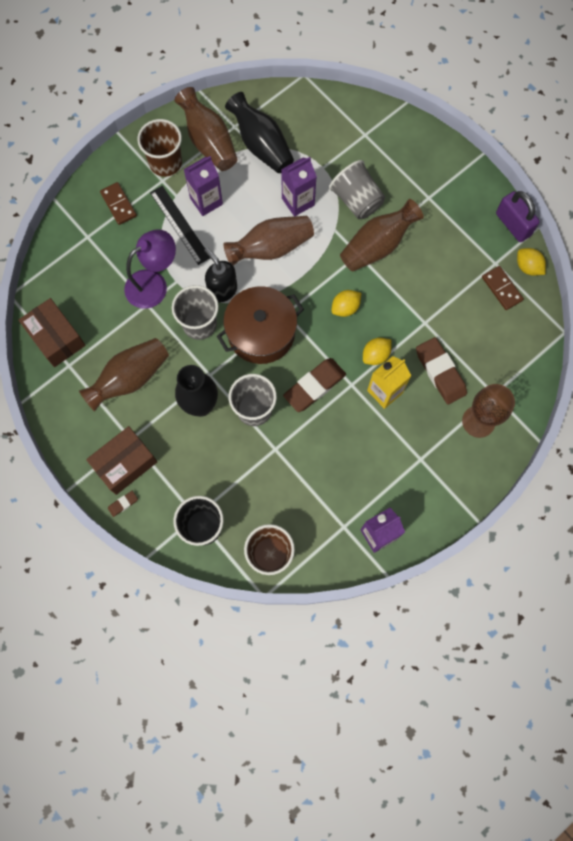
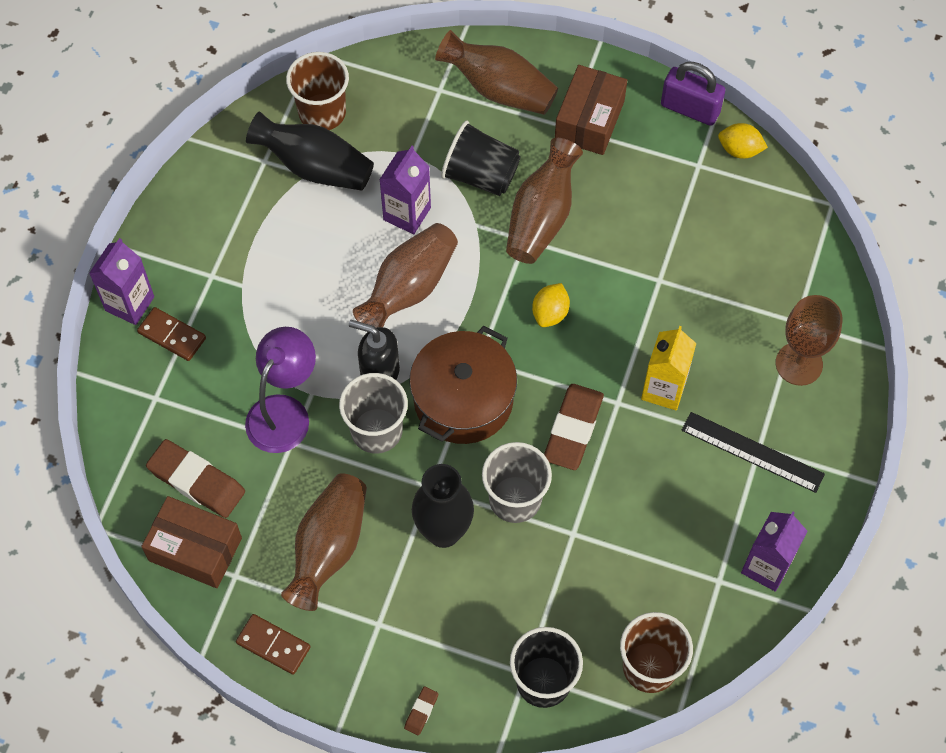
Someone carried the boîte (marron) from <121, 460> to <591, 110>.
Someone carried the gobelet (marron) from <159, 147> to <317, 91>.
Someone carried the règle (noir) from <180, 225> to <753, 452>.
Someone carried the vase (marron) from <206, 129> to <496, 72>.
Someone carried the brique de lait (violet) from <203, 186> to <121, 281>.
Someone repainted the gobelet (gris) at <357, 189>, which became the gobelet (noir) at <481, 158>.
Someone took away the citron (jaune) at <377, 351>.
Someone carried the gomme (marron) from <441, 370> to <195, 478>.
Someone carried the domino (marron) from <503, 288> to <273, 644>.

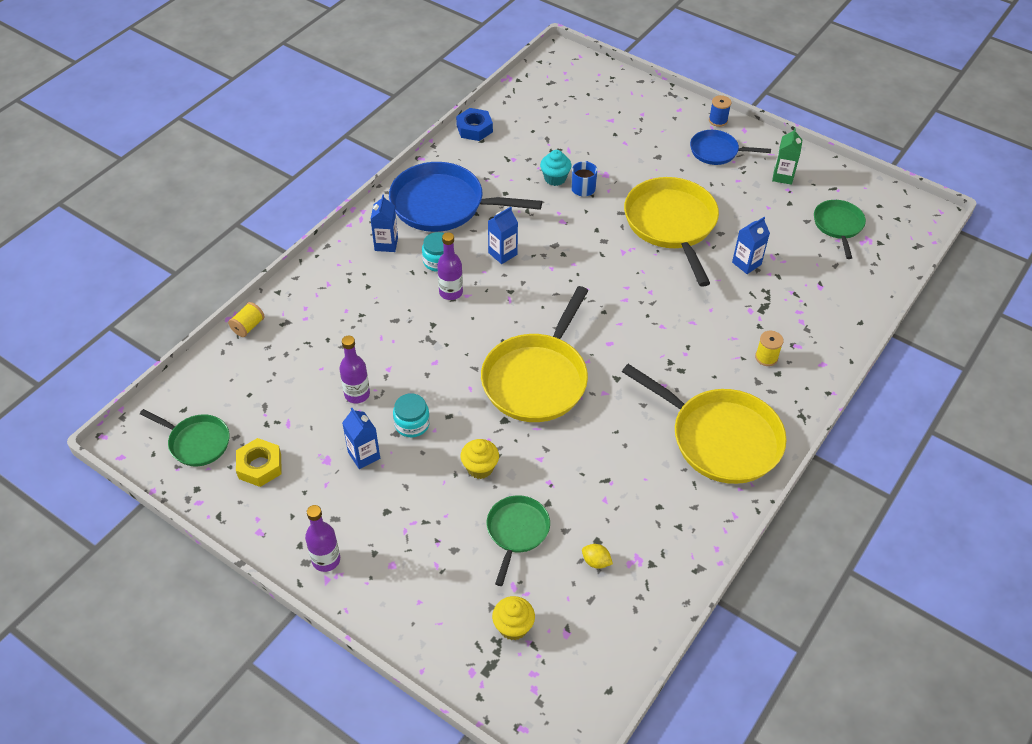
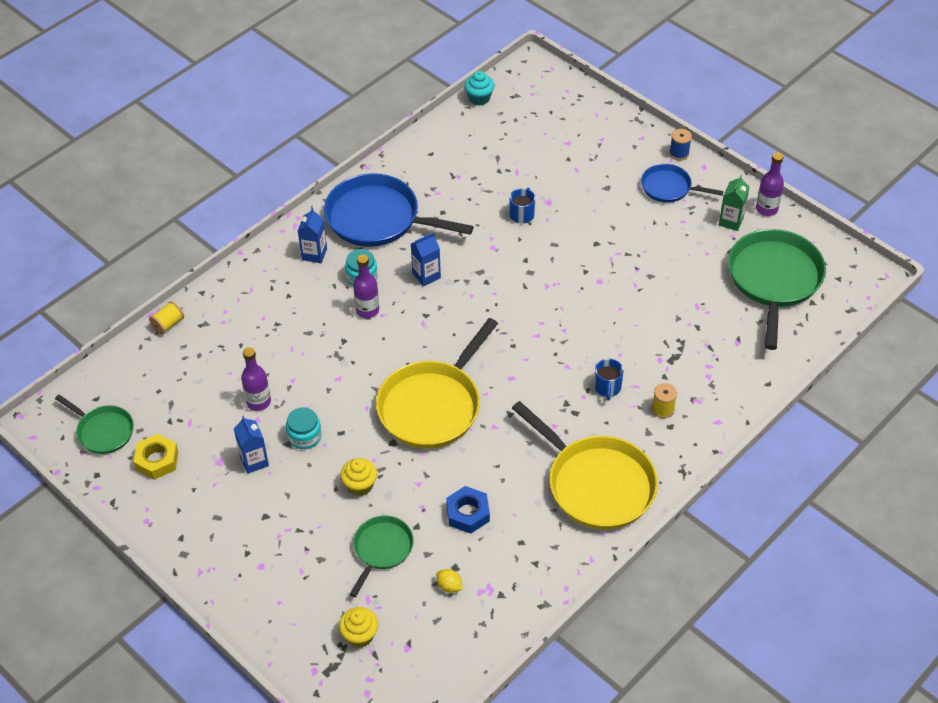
Someone carried the bouteille (violet) from <322, 538> to <770, 184>.
Someone carried the écrou (bleu) from <474, 124> to <468, 510>.
Someone carried the muffin (turquoise) from <555, 168> to <479, 88>.
Someone took away the poêle (jaune) at <671, 232>.
Someone took away the brique de lait (bleu) at <751, 245>.
Someone scaled the poêle (vert) at <840, 229> by 1.83.
Someone put down the tasse (bleu) at <609, 379>.

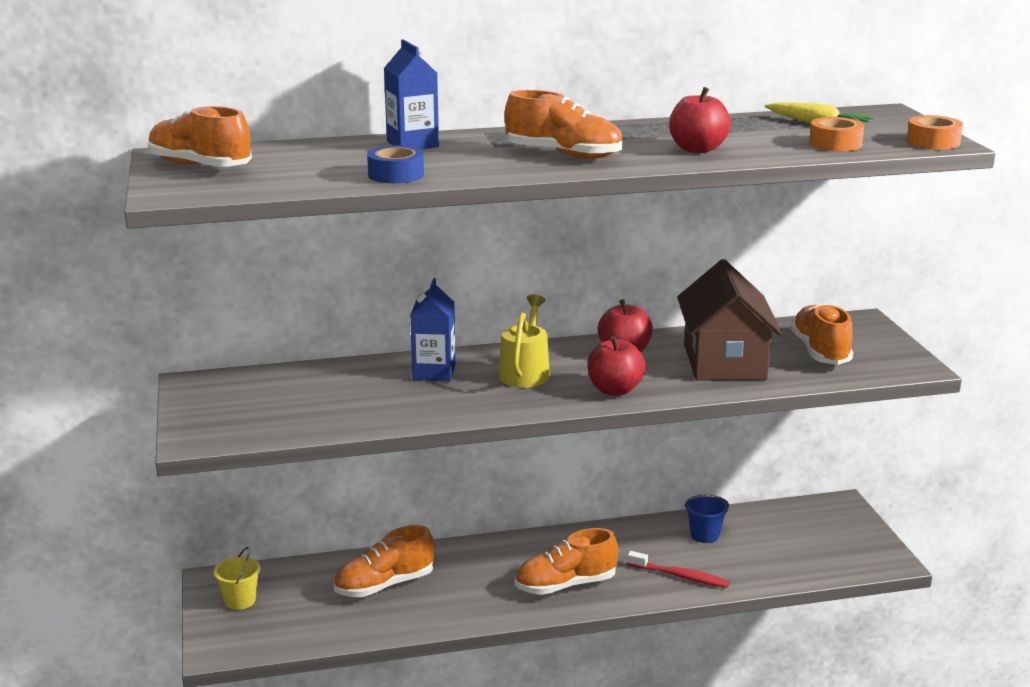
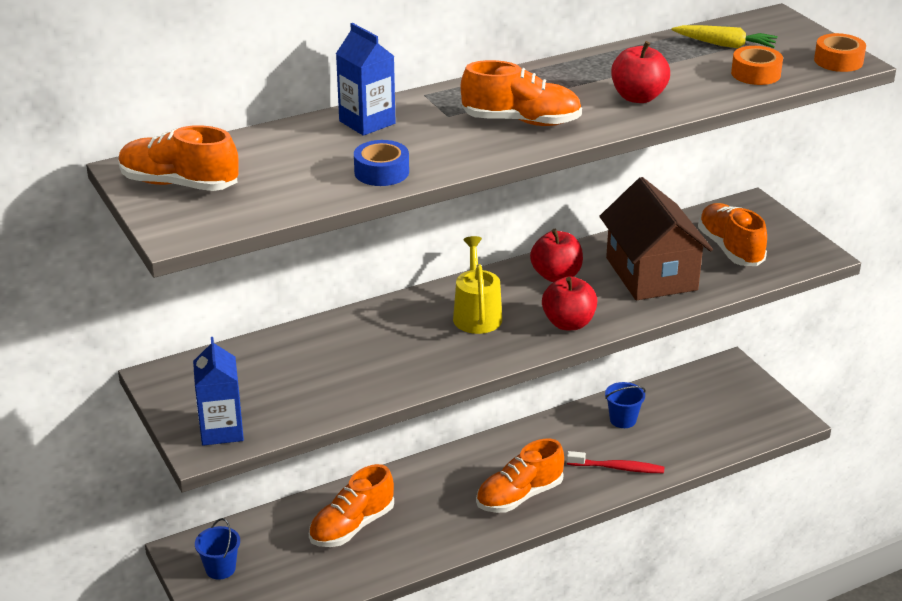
Someone repainted the seau (jaune) at <237, 578>, which became the seau (bleu) at <217, 548>.
Someone carried the brique de lait (bleu) from <433, 329> to <218, 391>.

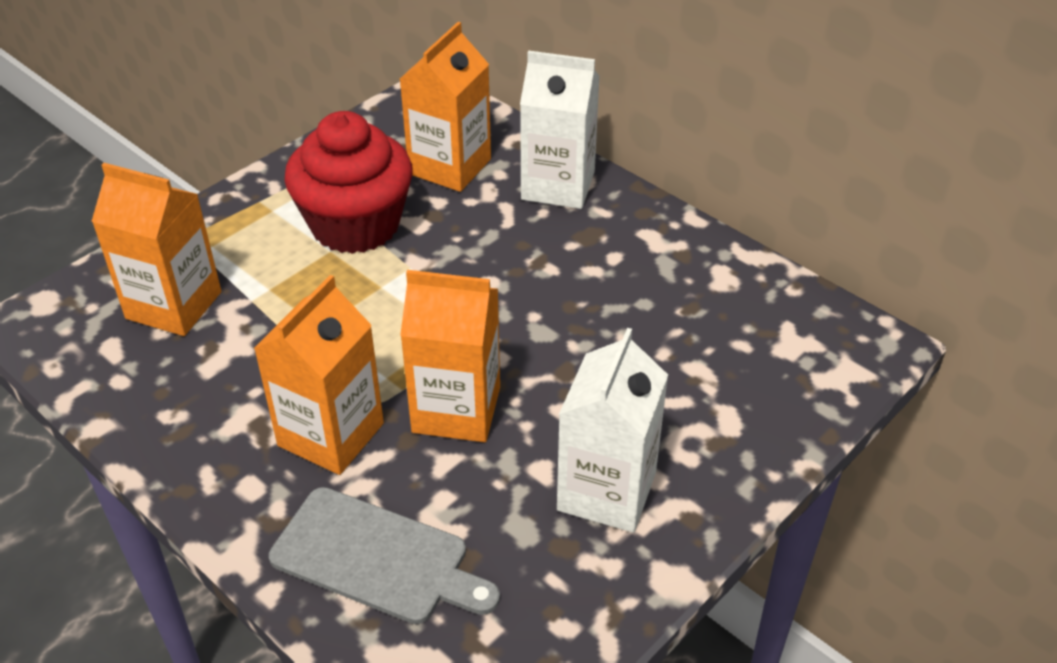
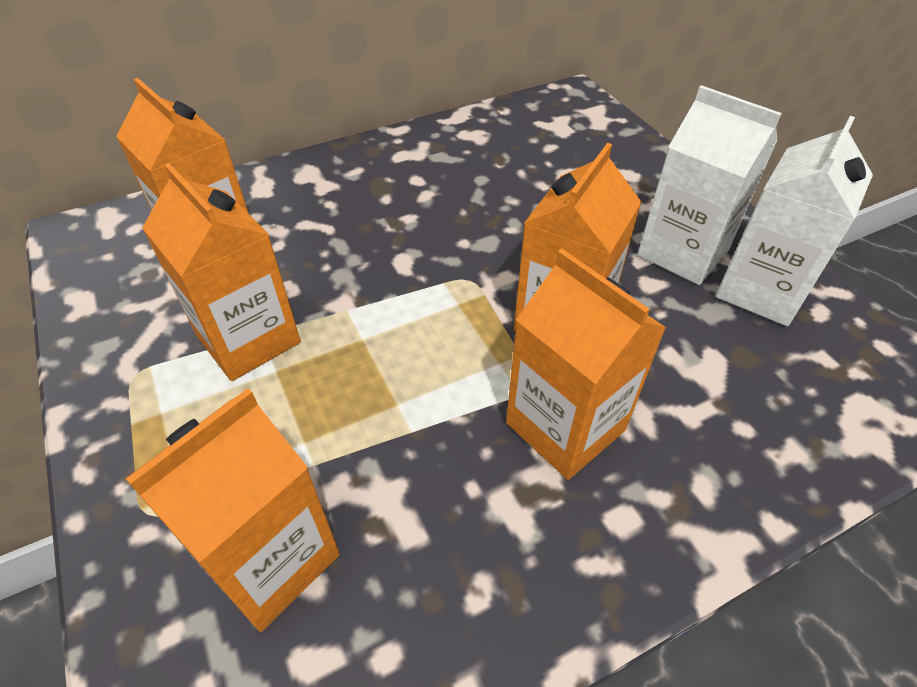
Someone took away the planche à découper (gris) at <384, 555>.
Someone swapped the muffin (rouge) at <348, 182> for the brique de lait (orange) at <221, 272>.
Someone carried the brique de lait (blanc) from <560, 129> to <794, 221>.

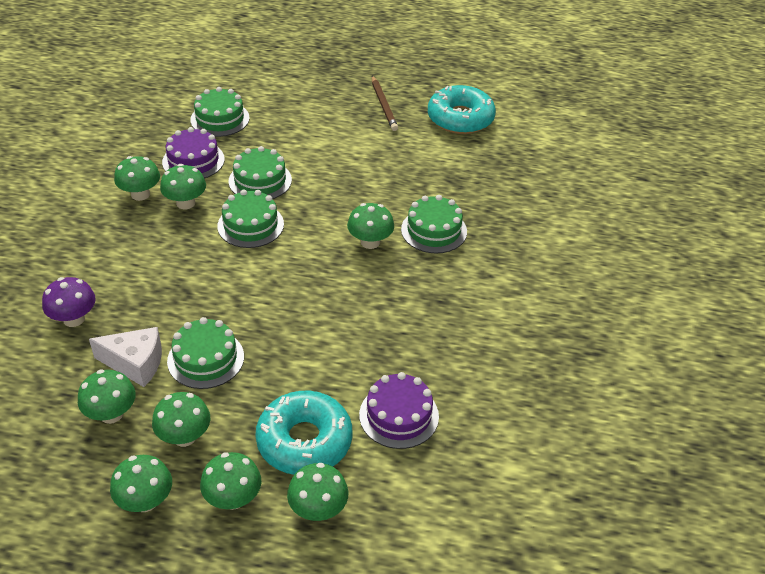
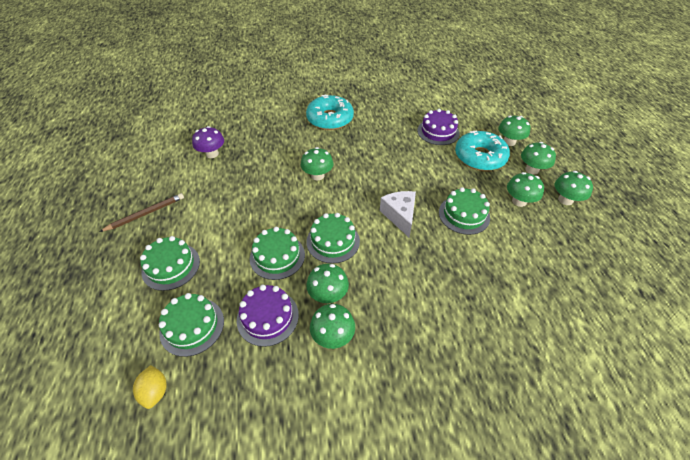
Someone carried the champignon (violet) from <69, 302> to <208, 142>.
Someone took away the champignon (vert) at <107, 397>.
Someone carried the fromage (blanc) from <125, 357> to <398, 214>.
Someone carried the gâteau (vert) from <434, 224> to <170, 263>.
Someone carried the beignet (turquoise) from <462, 109> to <330, 112>.
Someone put down the citron (jaune) at <150, 387>.

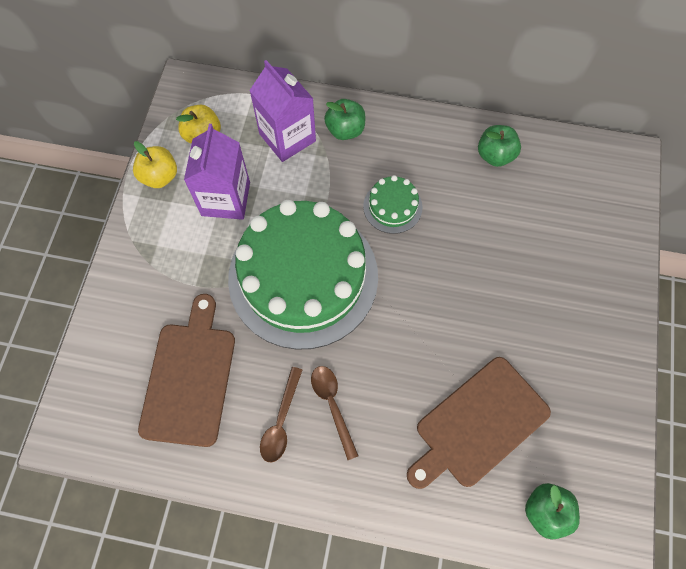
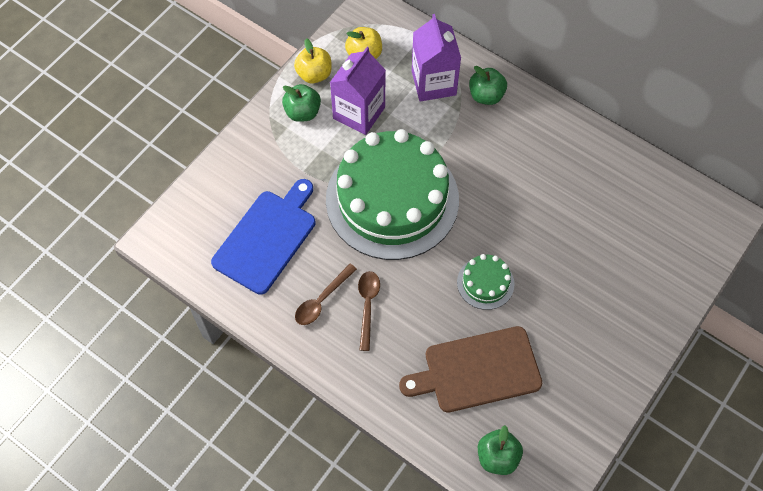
Someone repainted the planche à découper (marron) at <186, 370>, which became the planche à découper (bleu) at <263, 237>.
Someone carried the gâteau (vert) from <392, 204> to <486, 282>.
Someone carried the pomme (vert) from <499, 146> to <301, 103>.

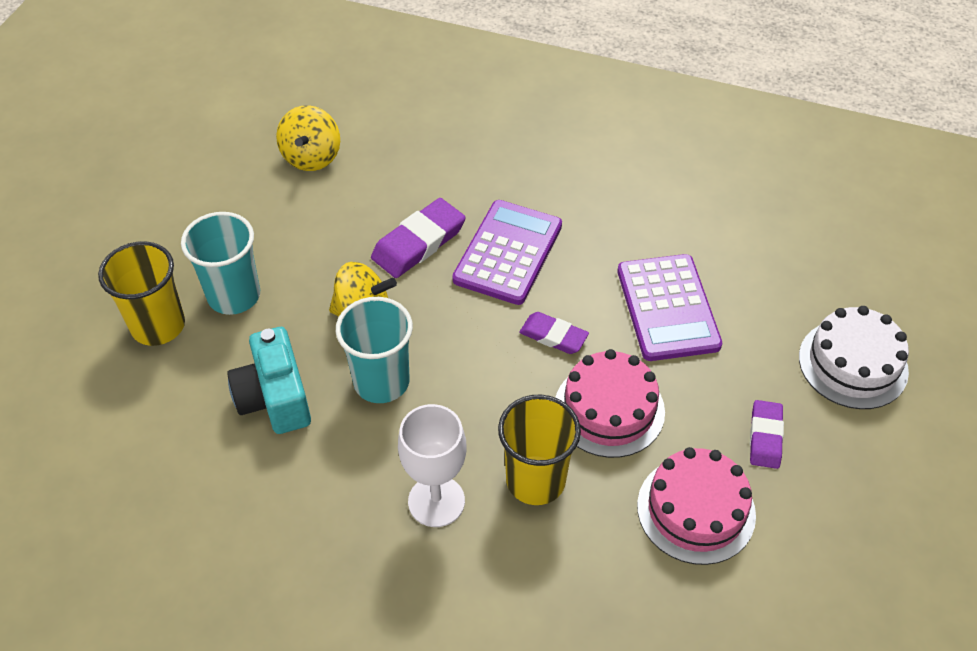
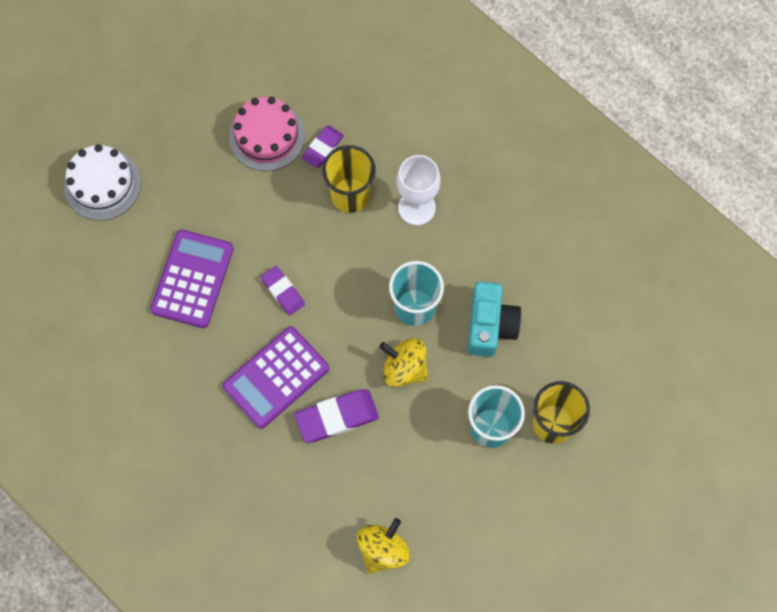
Someone took away the gâteau (rose) at <610, 403>.
Someone carried the gomme (violet) from <767, 434> to <322, 147>.

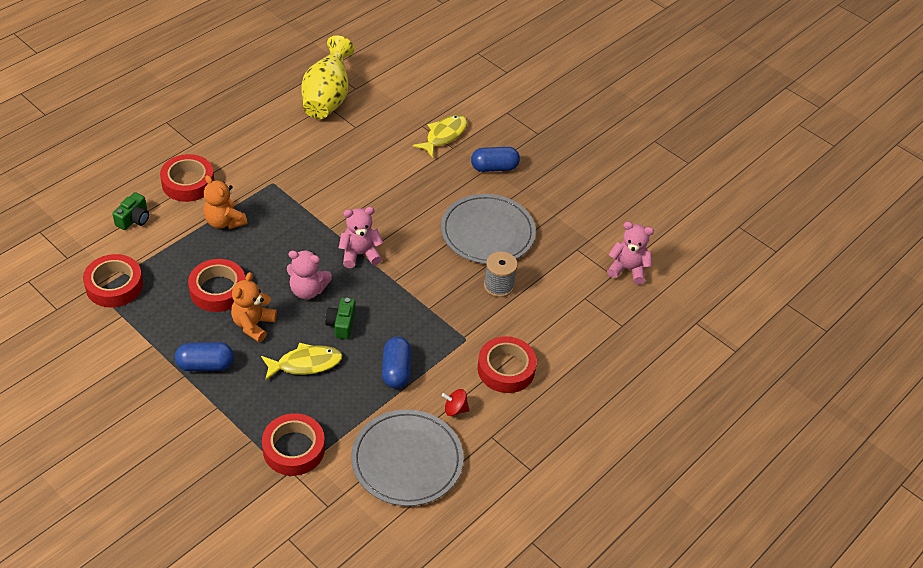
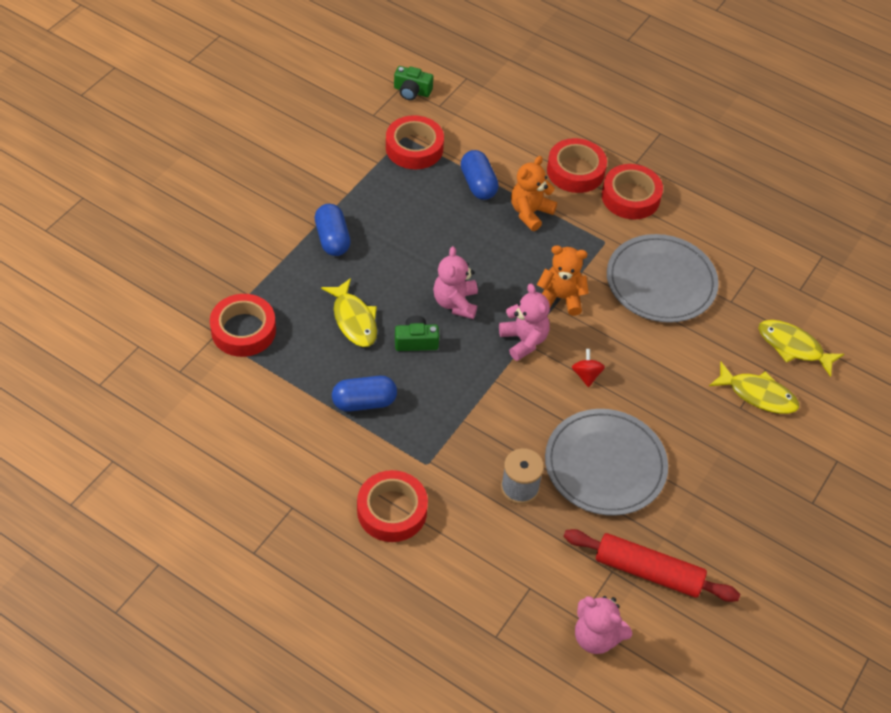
Someone carried the appareil photo (vert) from <130, 211> to <413, 83>.
Someone carried the ruban adhésif (rouge) from <216, 285> to <632, 192>.
Someone carried the ours en peluche (orange) from <254, 307> to <563, 280>.
Someone took away the vase (jaune) at <327, 77>.
Someone carried the assiette (gris) from <407, 457> to <663, 278>.
Someone carried the toupie (rouge) from <455, 402> to <588, 368>.
Someone carried the gélule (bleu) from <495, 159> to <480, 175>.
Someone rotated the ours en peluche (rose) at <630, 253> by 120 degrees clockwise.
Someone put down the rouleau à pâtisserie (rouge) at <652, 565>.
Someone put down the poisson (jaune) at <801, 348>.

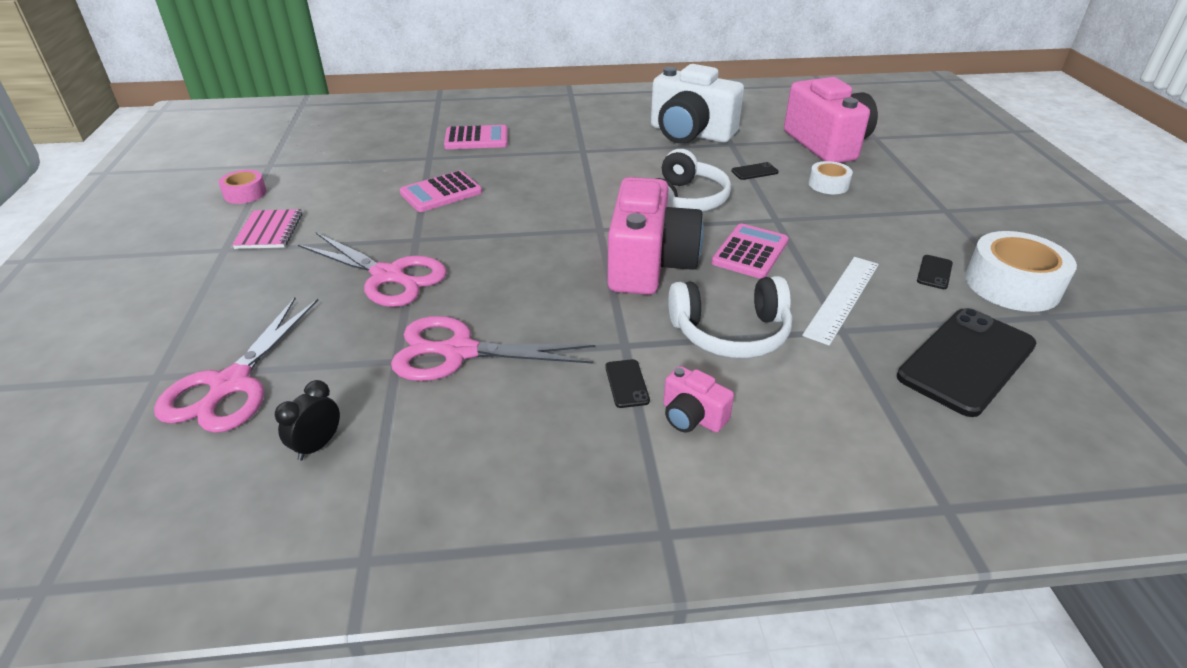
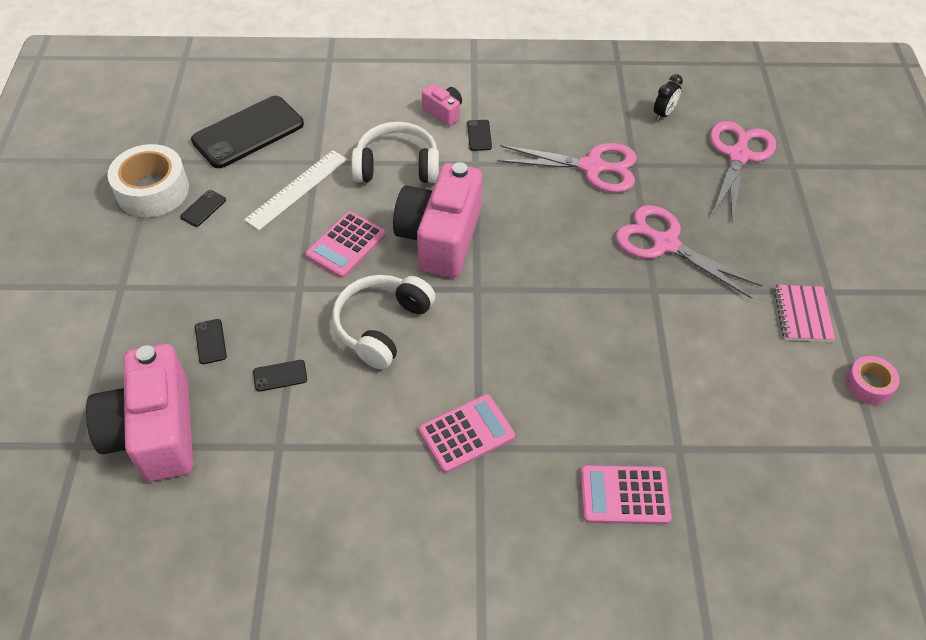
Someone carried the calculatrice (rose) from <441, 191> to <467, 433>.
Someone took away the appareil photo (blanc) at <697, 104>.
Someone swapped the ruban adhésif (blanc) at <831, 177> for the téléphone (noir) at <211, 341>.

